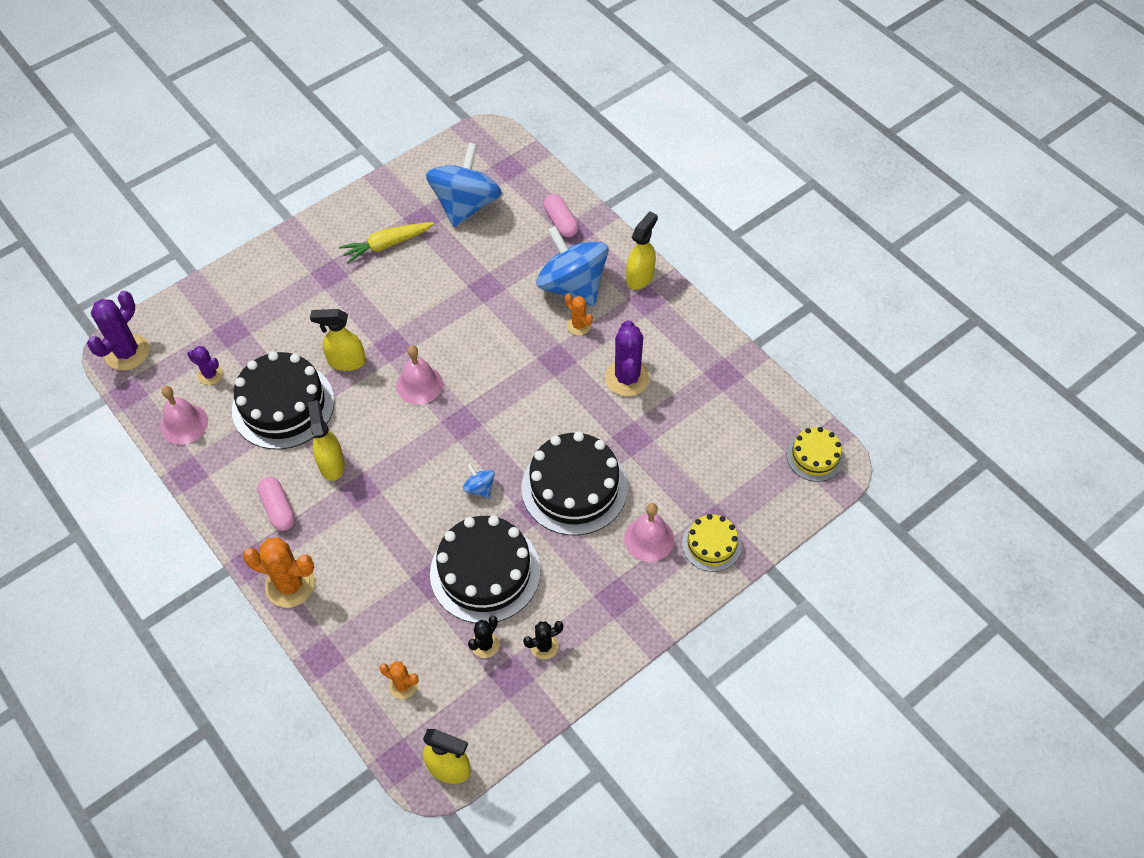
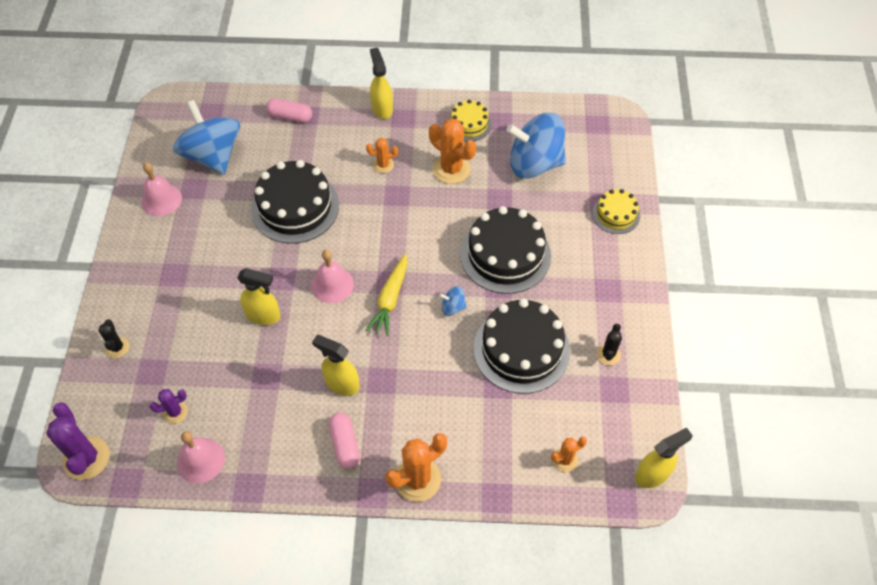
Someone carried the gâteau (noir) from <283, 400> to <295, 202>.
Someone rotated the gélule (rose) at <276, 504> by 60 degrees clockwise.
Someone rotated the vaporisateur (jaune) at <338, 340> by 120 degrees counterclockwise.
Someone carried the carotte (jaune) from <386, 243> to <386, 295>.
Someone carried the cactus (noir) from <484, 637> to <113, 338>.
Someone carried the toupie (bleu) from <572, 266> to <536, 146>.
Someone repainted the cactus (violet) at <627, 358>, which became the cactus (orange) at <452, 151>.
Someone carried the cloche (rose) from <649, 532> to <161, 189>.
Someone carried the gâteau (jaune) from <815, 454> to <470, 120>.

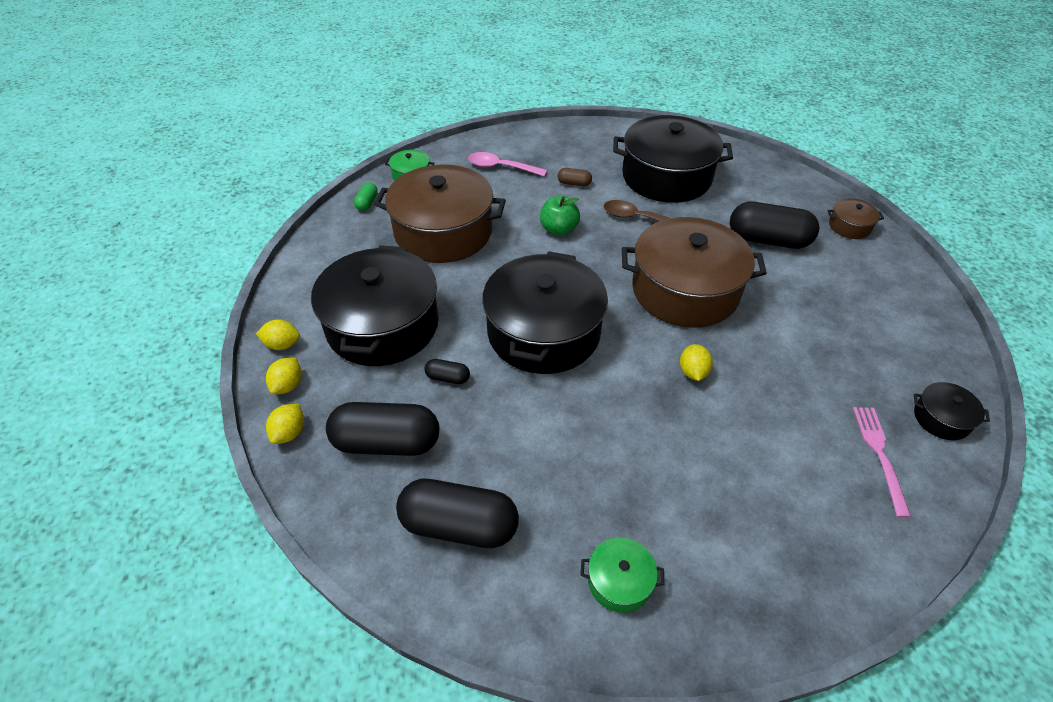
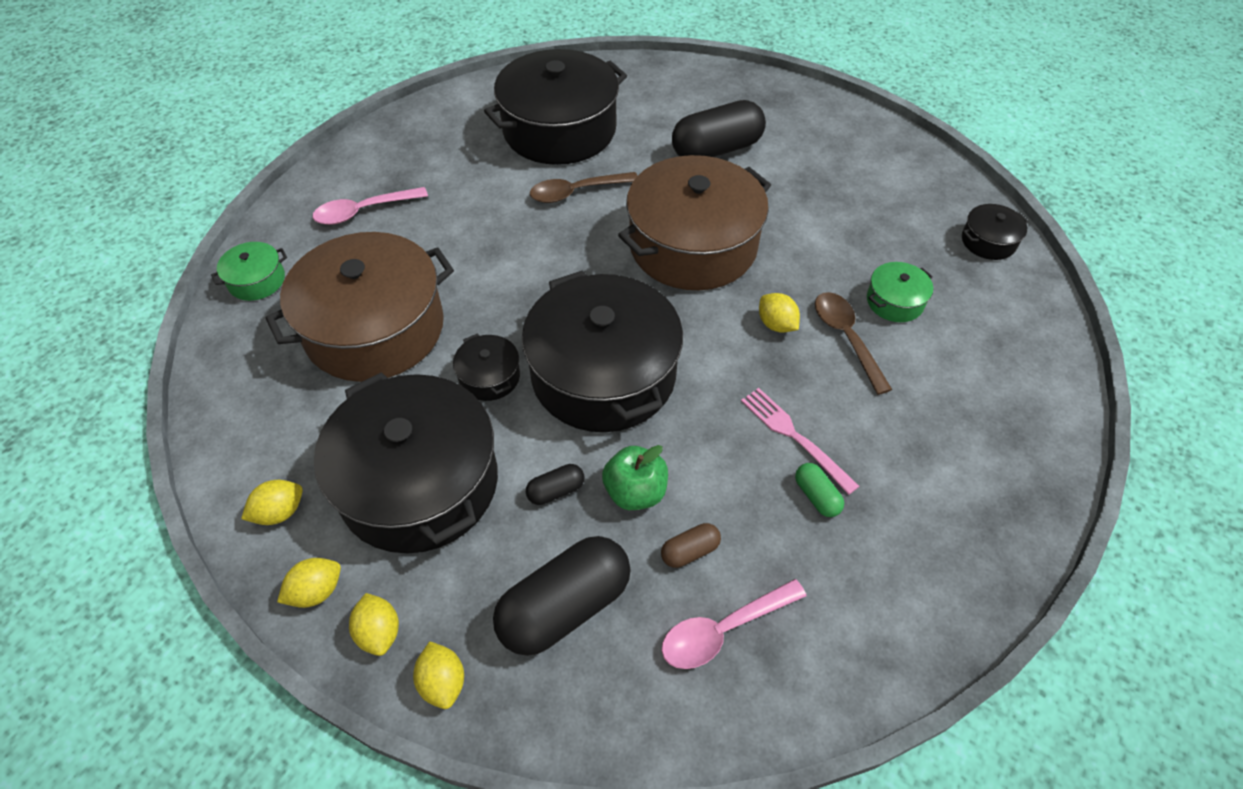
Someone carried the gélule (vert) from <366, 196> to <819, 490>.
Someone swapped the gélule (noir) at <457, 513> for the cuillère (rose) at <734, 624>.
Someone carried the pomme (vert) from <560, 216> to <635, 477>.
Someone carried the gélule (marron) from <575, 177> to <691, 545>.
Someone carried the marmite (vert) from <622, 575> to <900, 292>.
Someone took away the marmite (marron) at <855, 218>.
Someone carried the fourchette (rose) from <882, 462> to <800, 441>.
Someone put down the citron (jaune) at <272, 502>.
Someone put down the marmite (noir) at <486, 367>.
Someone put down the cuillère (marron) at <853, 343>.

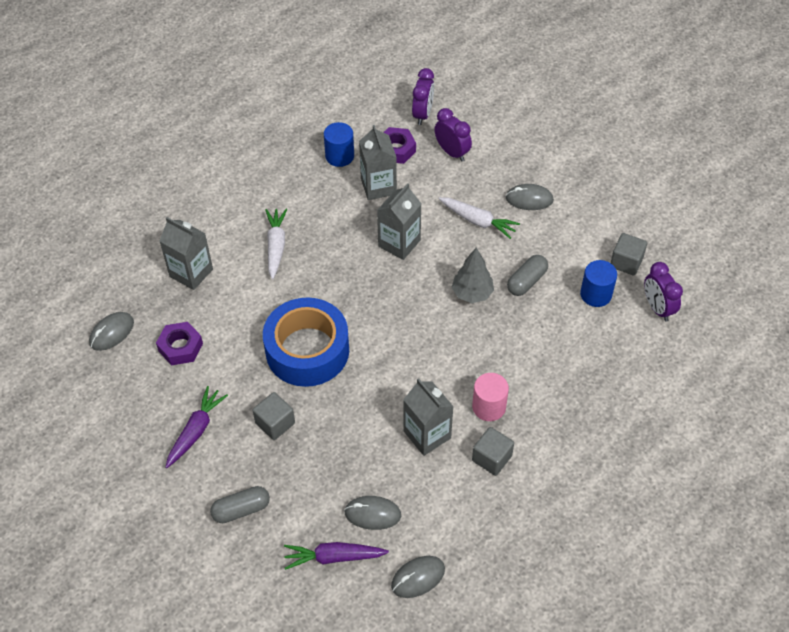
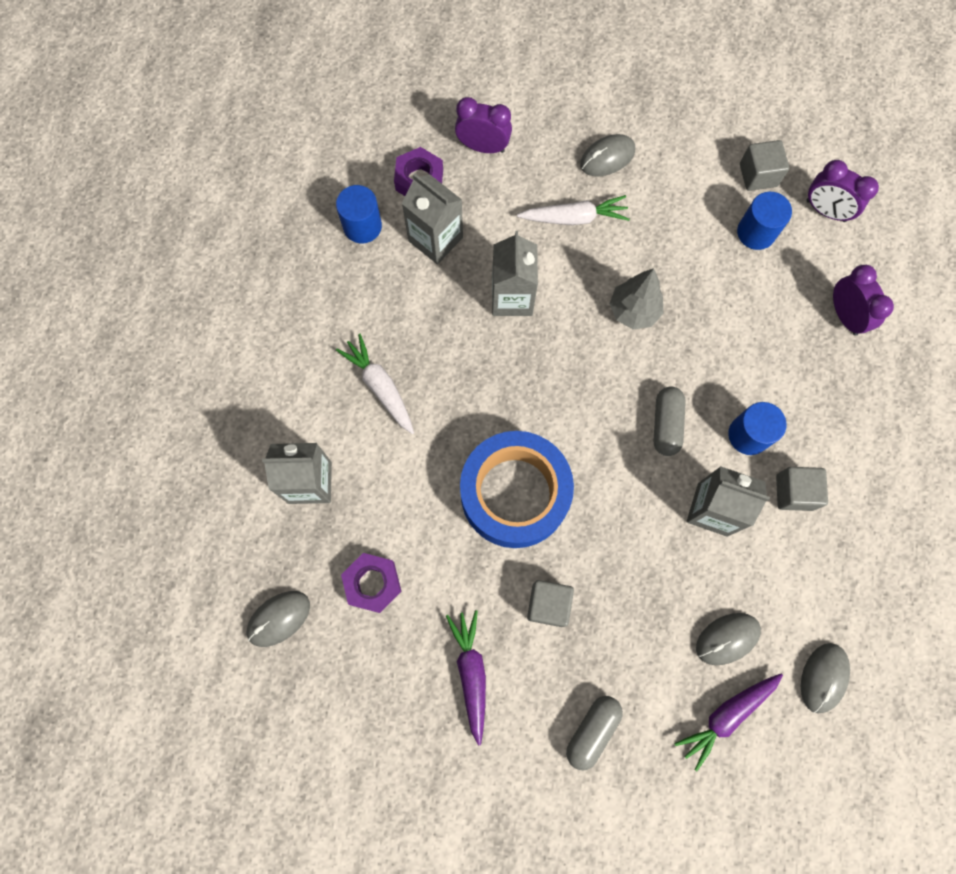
Someone rotated the souris (gris) at <111, 331> by 45 degrees clockwise.
Someone carried the réveil (violet) from <423, 96> to <863, 300>.
Someone repainted the cylindre (rose) at <490, 397>, which became the cylindre (bleu) at <757, 428>.
Someone carried the gélule (gris) from <527, 275> to <669, 421>.

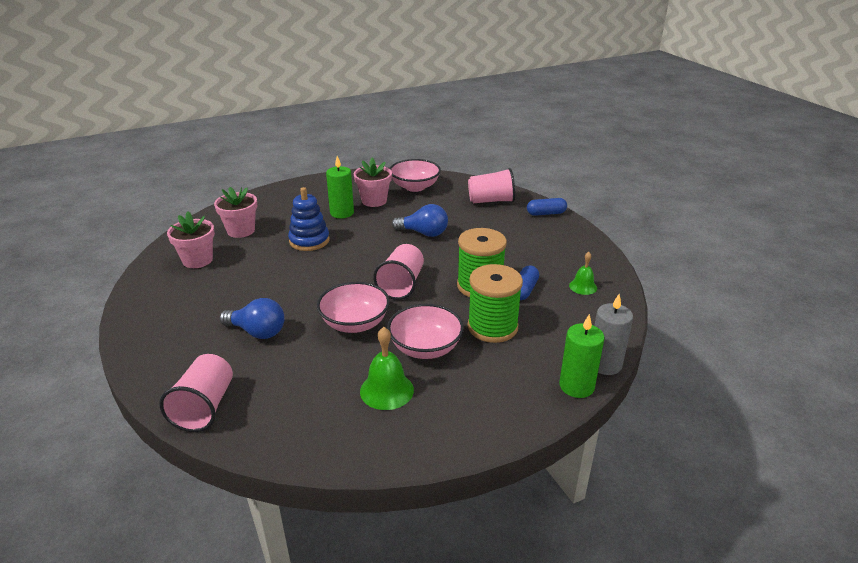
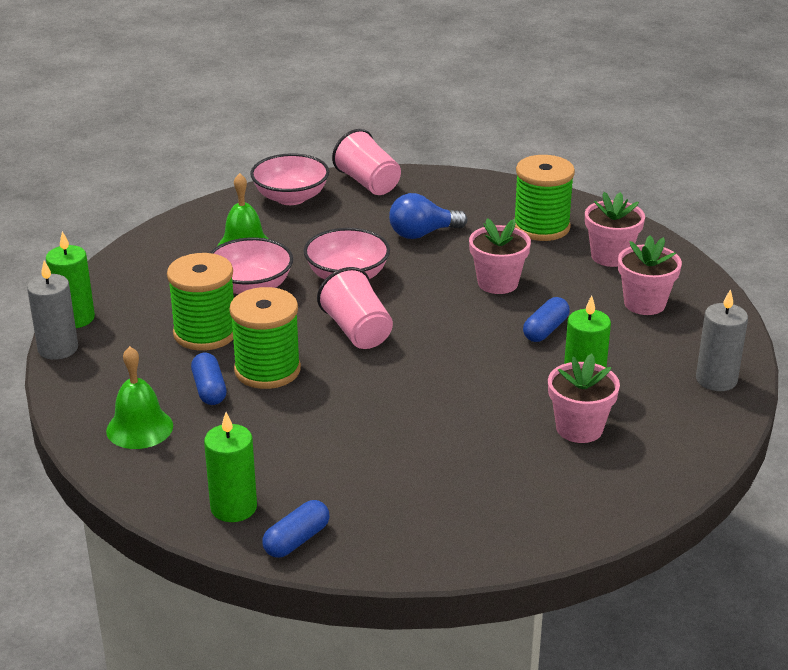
Someone swapped the jouet à empiler (bleu) at <309, 219> for the gélule (bleu) at <546, 319>.
Someone carried the bol (rose) from <415, 175> to <289, 179>.
Someone took away the ampoule (bleu) at <420, 220>.
Someone took away the gobelet (rose) at <491, 185>.
Someone scaled the cloche (vert) at <583, 273> by 1.59.
Someone put down the bougie (vert) at <230, 467>.
Someone put down the pot de fleurs (rose) at <500, 256>.
Someone put down the bobine (vert) at <544, 198>.
Someone put down the bougie (gris) at <722, 340>.

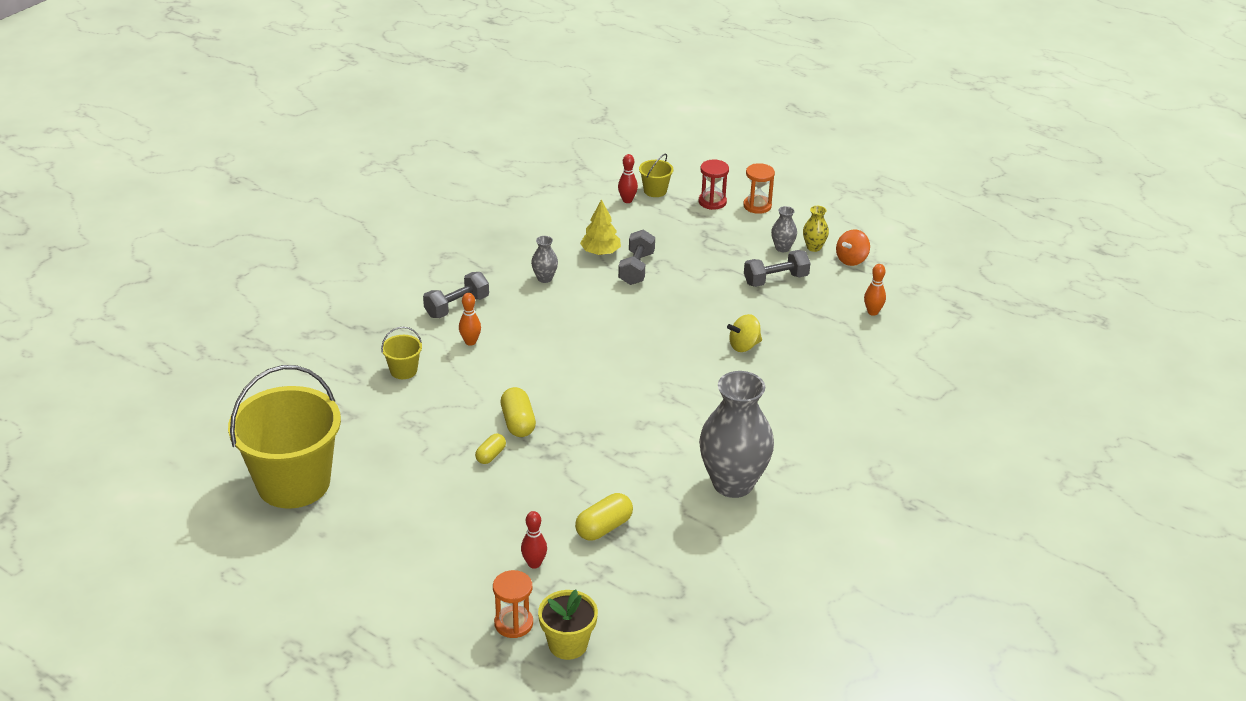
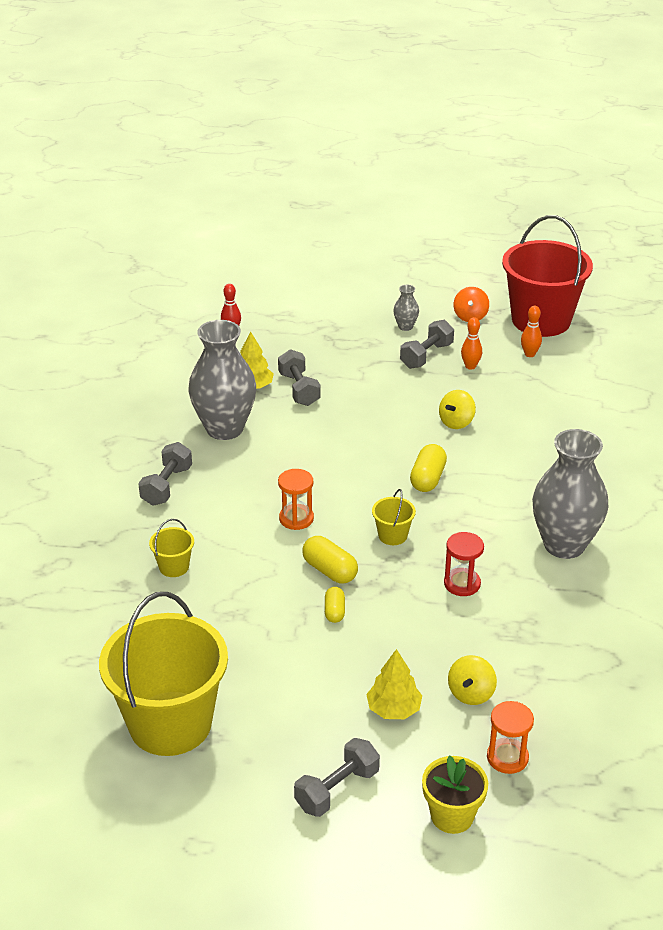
Someone carried the quille (orange) from <470, 319> to <471, 343>.
Someone swapped the quille (rouge) at <534, 540> for the toupie (jaune) at <472, 680>.
Someone scaled the vase (gris) at <544, 259> by 2.36.
Someone carried the pot de fleurs (jaune) from <568, 624> to <455, 794>.
Someone carried the gélule (jaune) from <604, 517> to <428, 468>.
Someone carried the seau (jaune) from <656, 175> to <394, 517>.
Someone carried the sablier (rouge) from <714, 185> to <464, 564>.
Someone carried the sablier (orange) from <759, 188> to <296, 499>.
Someone took away the vase (jaune) at <816, 229>.
Someone put down the haltère (gris) at <337, 777>.
Someone put down the arbre (jaune) at <394, 684>.
Someone put down the seau (rouge) at <547, 276>.

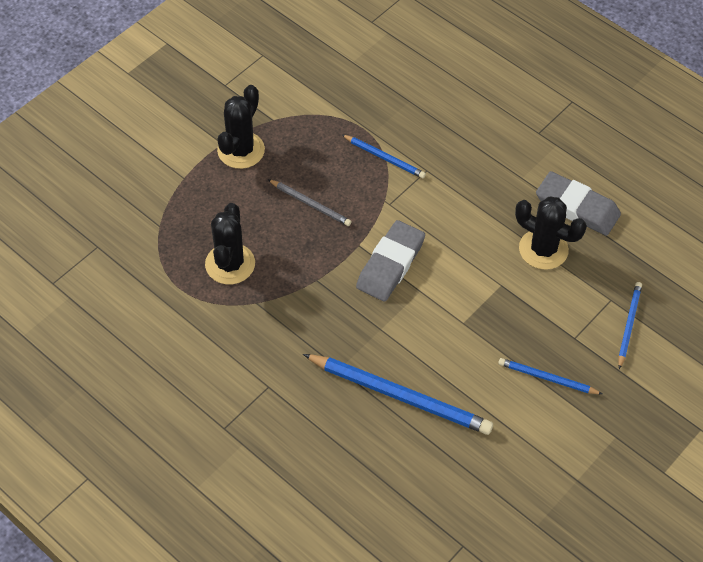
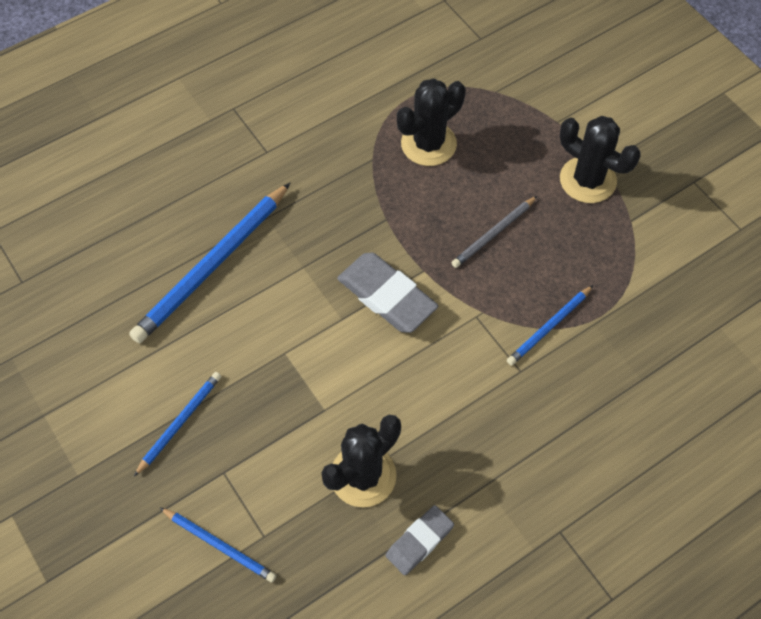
Someone rotated the cactus (noir) at <230, 243> by 60 degrees counterclockwise.
Someone scaled the gomme (gris) at <578, 203> by 0.61.

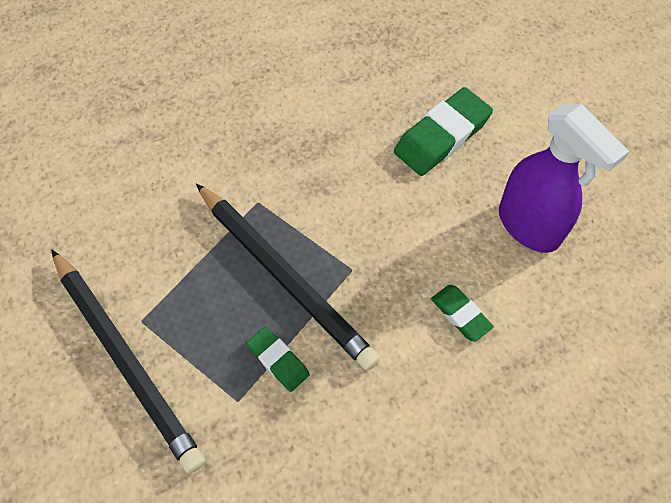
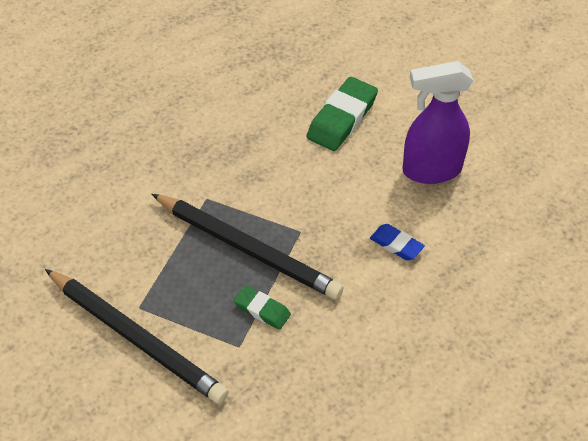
Someone repainted the gomme (vert) at <462, 313>, which became the gomme (bleu) at <397, 242>.
Someone rotated the vaporisateur (violet) at <564, 178> by 135 degrees clockwise.

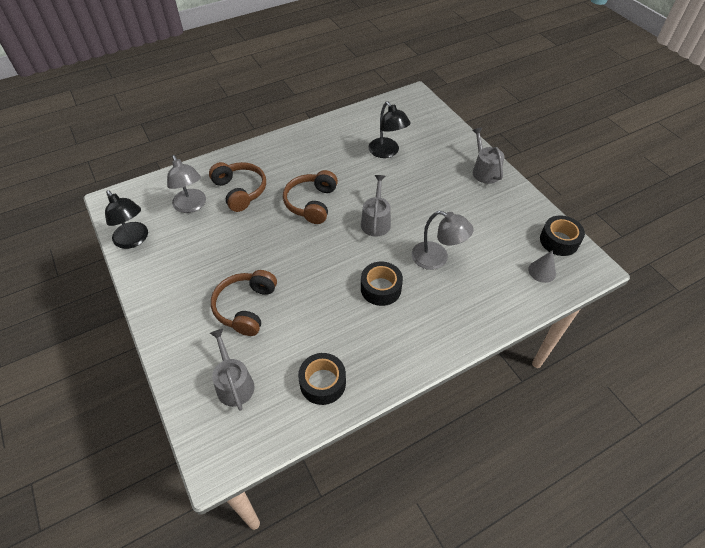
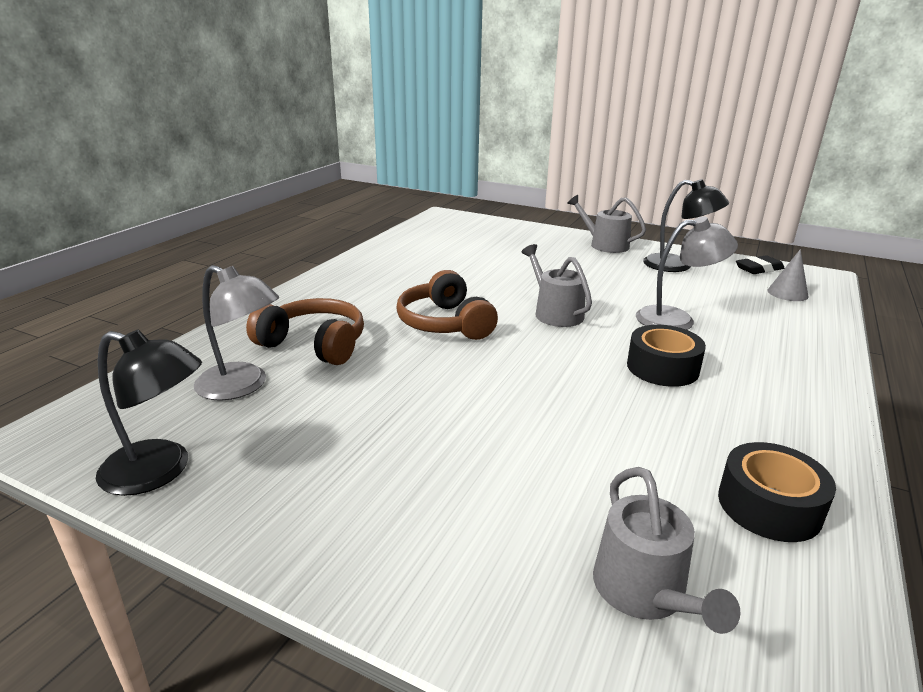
Someone rotated the arrosoir (gris) at <232, 370> by 135 degrees counterclockwise.
Someone took away the casque audio (marron) at <244, 303>.
Someone carried the lampe (noir) from <389, 130> to <686, 225>.
Someone swapped the ruban adhésif (noir) at <562, 235> for the gomme (noir) at <760, 264>.

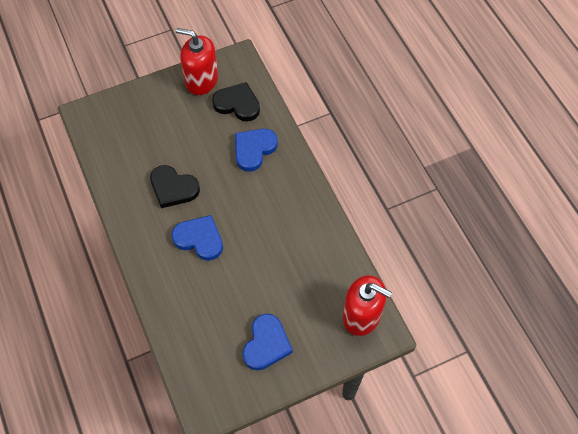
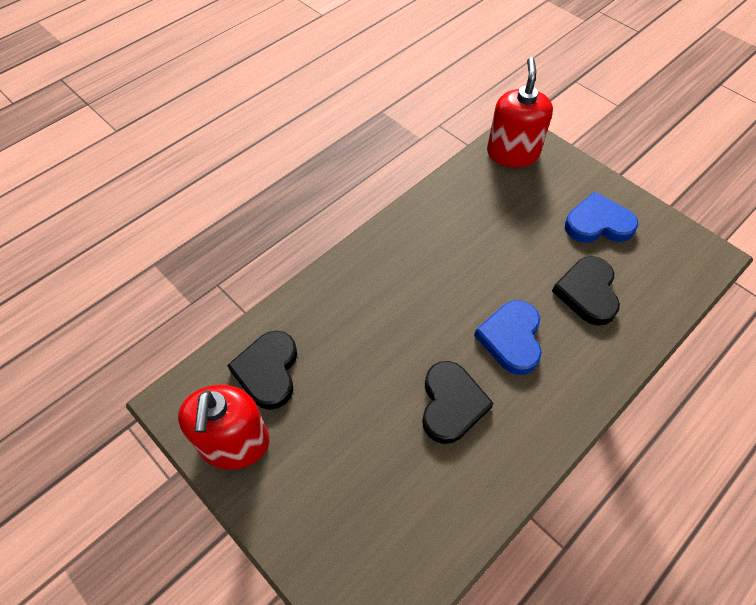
Someone took away the cœur (bleu) at <256, 150>.
Someone put down the cœur (noir) at <586, 291>.

